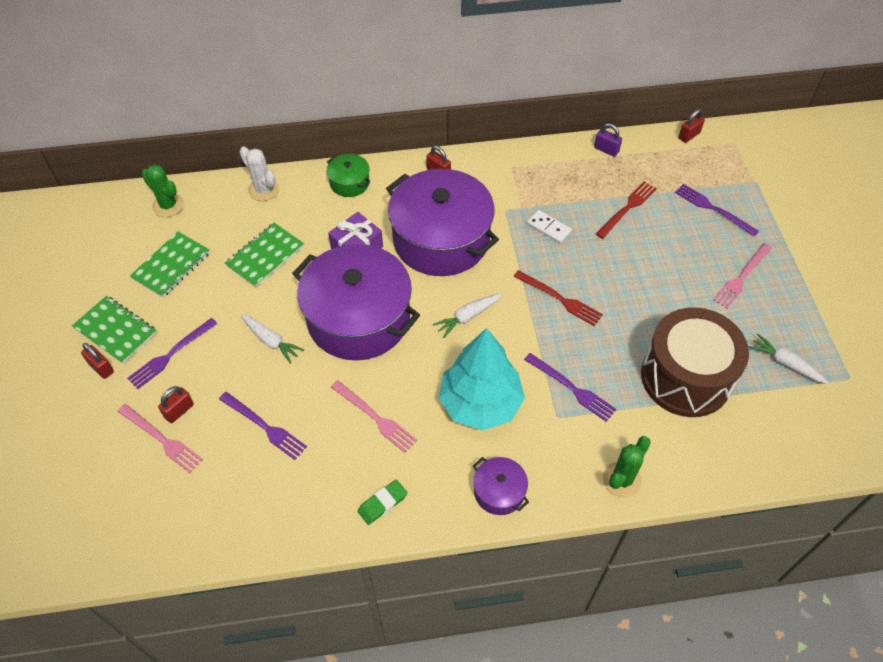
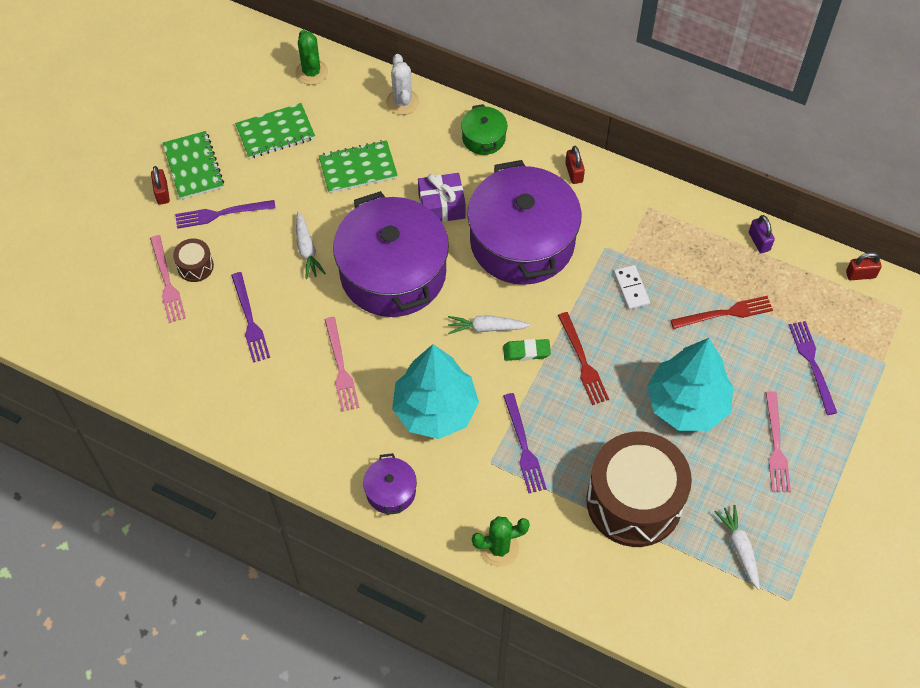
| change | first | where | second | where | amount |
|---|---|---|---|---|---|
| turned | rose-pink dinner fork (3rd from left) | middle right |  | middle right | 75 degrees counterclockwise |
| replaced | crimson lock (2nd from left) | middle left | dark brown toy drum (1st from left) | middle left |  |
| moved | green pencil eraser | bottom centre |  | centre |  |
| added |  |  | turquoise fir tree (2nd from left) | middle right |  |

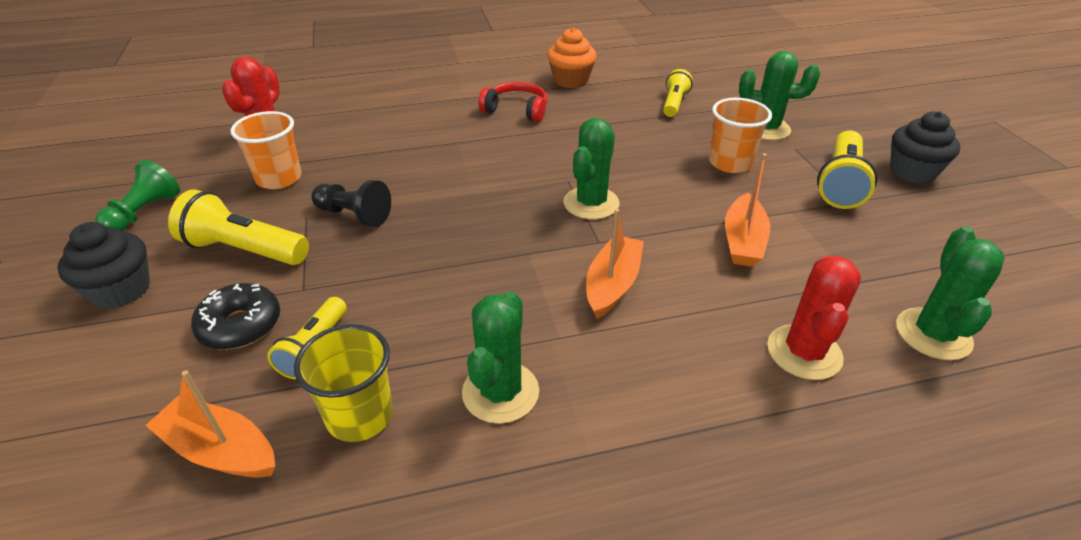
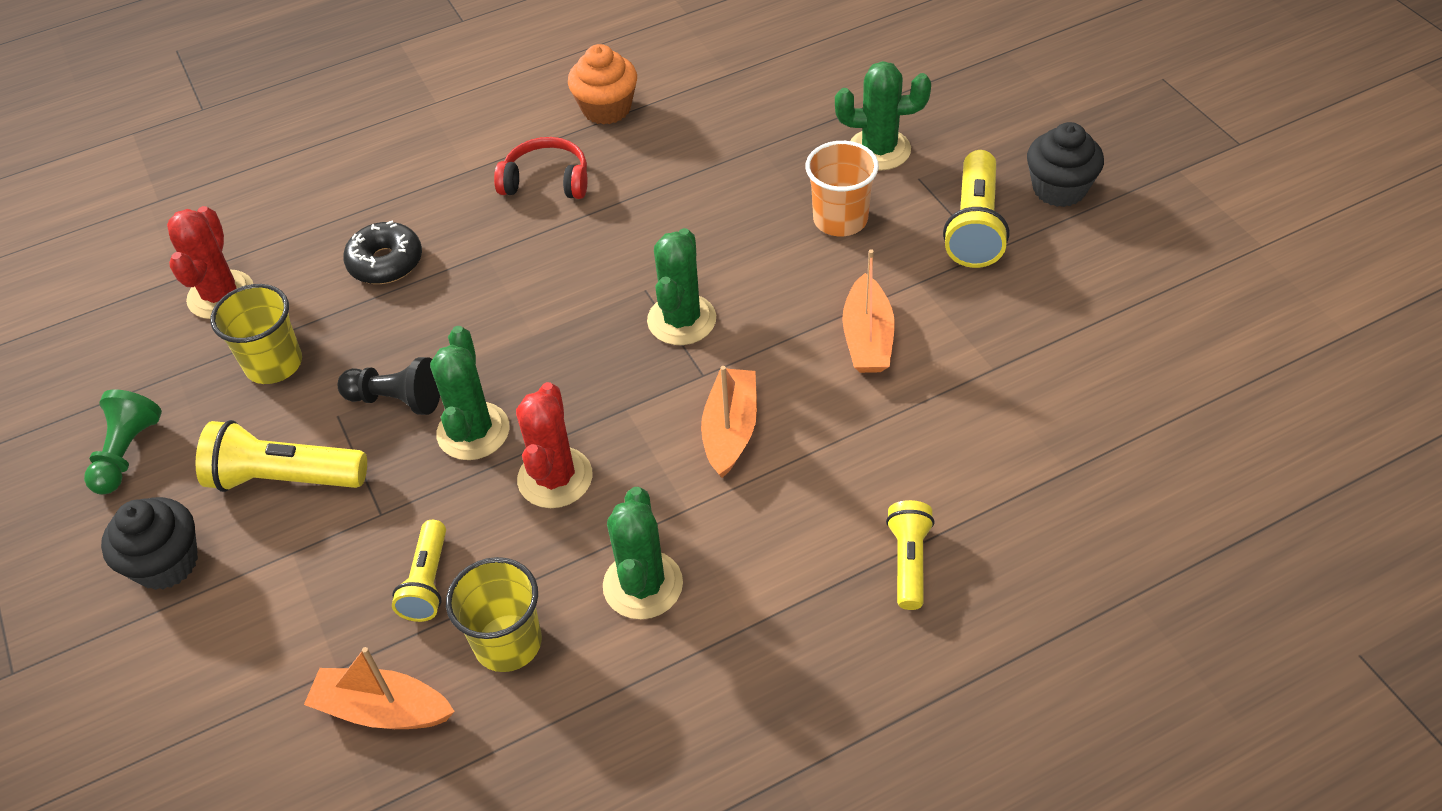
| change | first | where | second | where | amount |
|---|---|---|---|---|---|
| moved | yellow flashlight (3rd from left) | top centre |  | bottom centre |  |
| recoloured | bright orange beaker (1st from left) | top left | yellow beaker (1st from left) | middle left |  |
| moved | green prickly plant (4th from left in the first image) | middle right | green prickly plant (1st from left) | middle left |  |
| moved | crimson prickly plant (2nd from left) | middle right |  | centre |  |
| moved | ebony doughnut | middle left |  | top left |  |

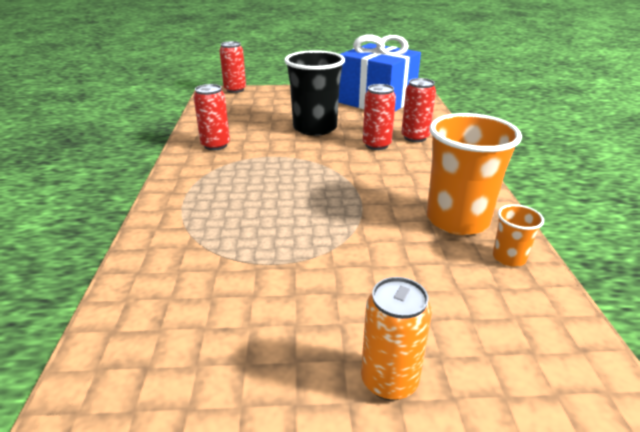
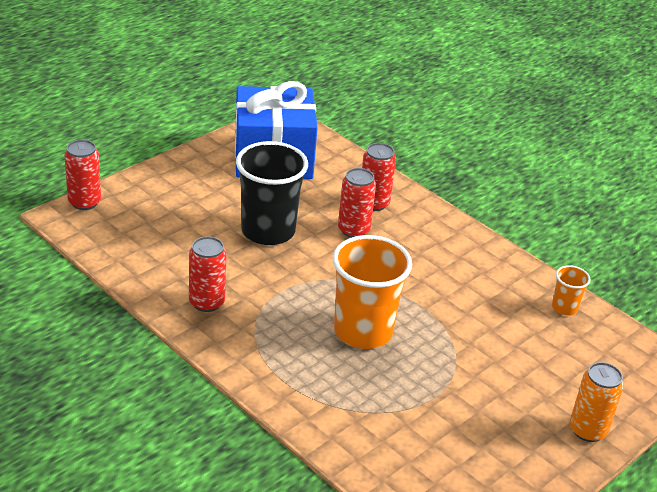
| change | first | where | second | where | amount |
|---|---|---|---|---|---|
| moved | bright orange beaker (1st from left) | middle right |  | centre |  |

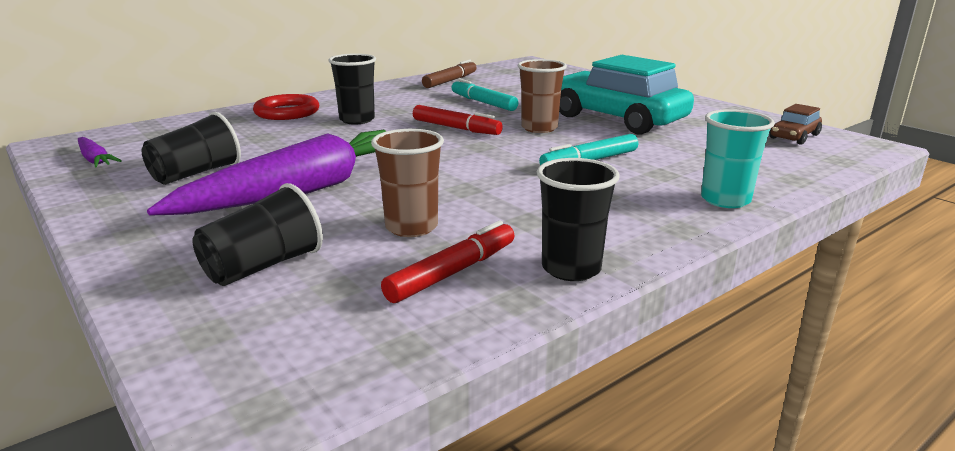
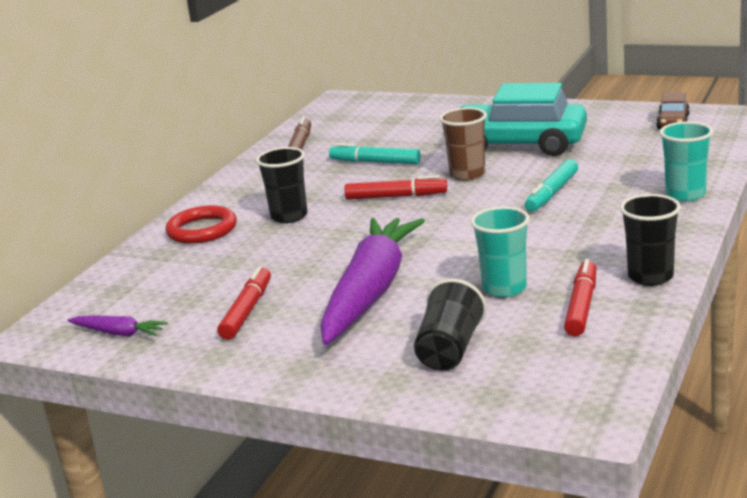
| change | first | where | second | where | amount |
|---|---|---|---|---|---|
| replaced | ebony beaker (1st from left) | top left | crimson marker (1st from left) | middle left |  |
| recoloured | dark brown beaker (1st from left) | centre | turquoise beaker (1st from left) | middle right |  |

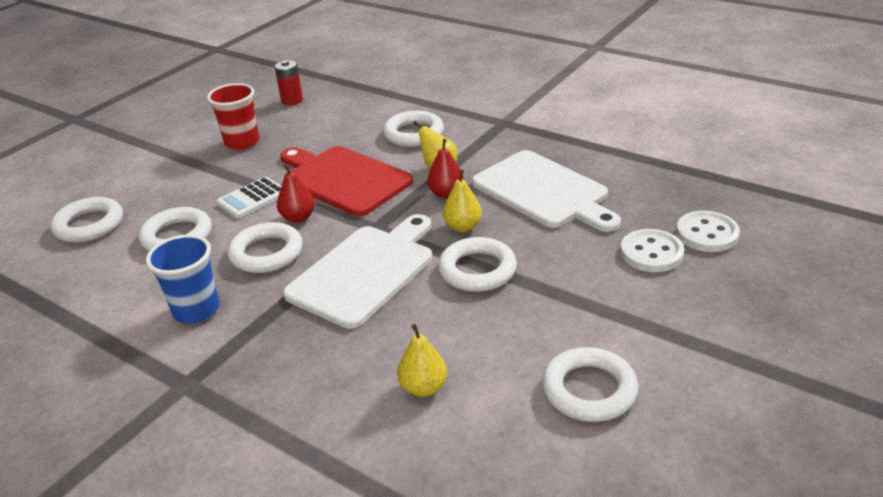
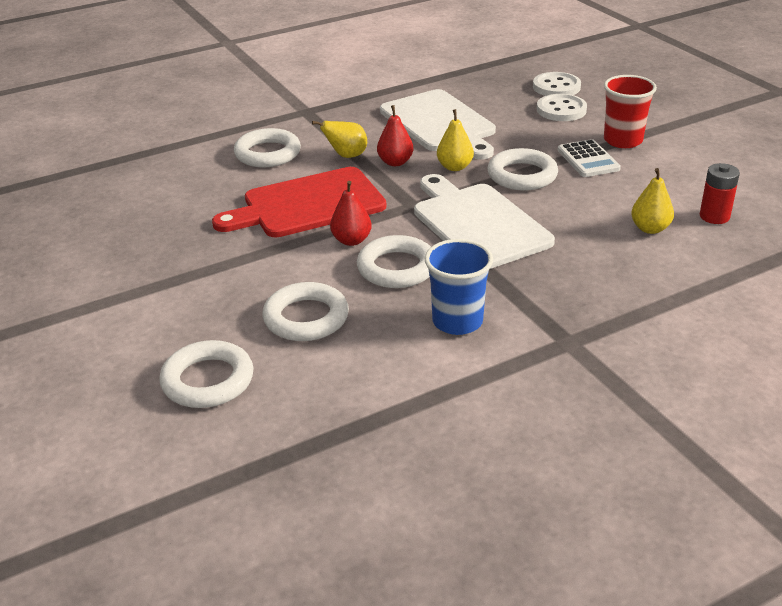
| change | first | where | second | where | amount |
|---|---|---|---|---|---|
| moved | crimson AA battery | top left |  | top right |  |
| moved | crimson beaker | top left |  | top right |  |
| turned | snow-white chopping board (2nd from left in the first image) | centre | snow-white chopping board (1st from left) | top centre | 75 degrees clockwise |
| moved | snow-white adding machine | middle left |  | top right |  |
| removed | snow-white torus (6th from left) | bottom right |  |  |  |

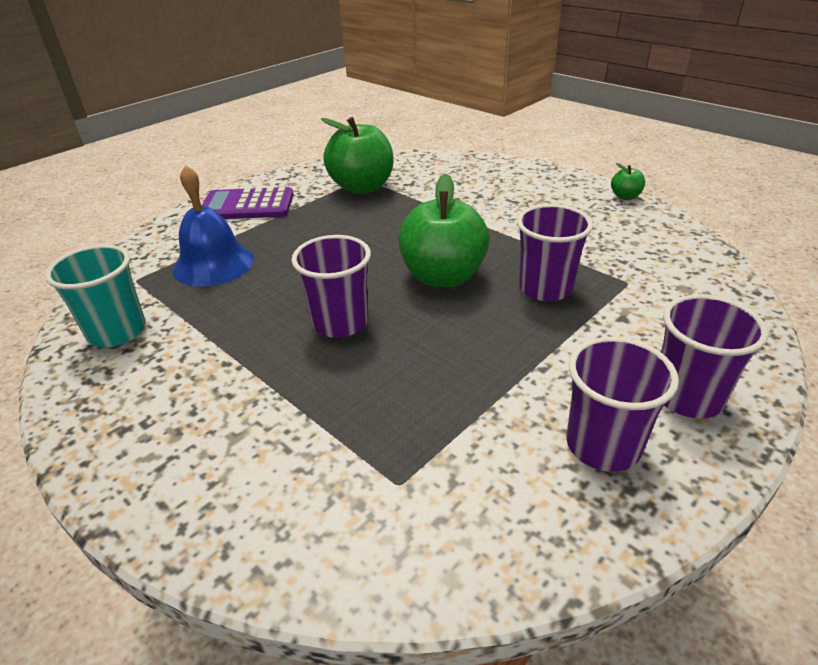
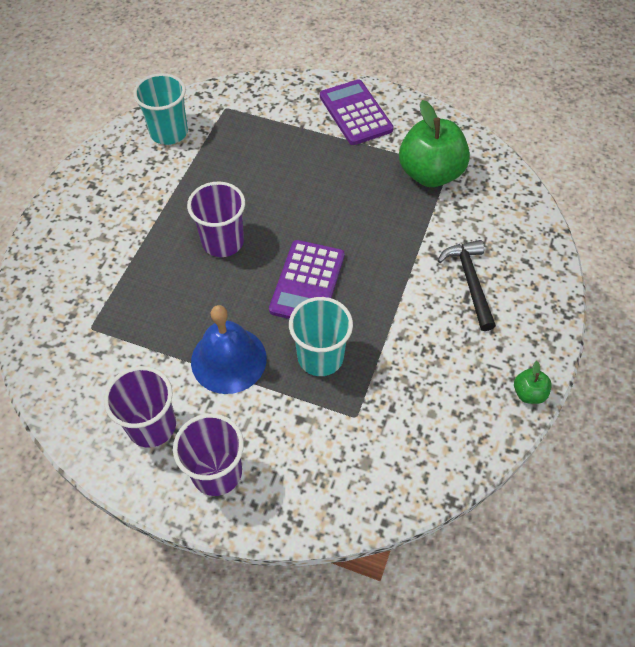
| change | first | where | second | where | amount |
|---|---|---|---|---|---|
| moved | blue school bell | middle left |  | centre |  |
| replaced | green apple fruit (2nd from left) | centre | violet adding machine (1st from left) | centre |  |
| recoloured | violet beaker (2nd from left) | middle right | turquoise beaker (2nd from left) | centre |  |
| added |  |  | ebony claw hammer | middle right |  |

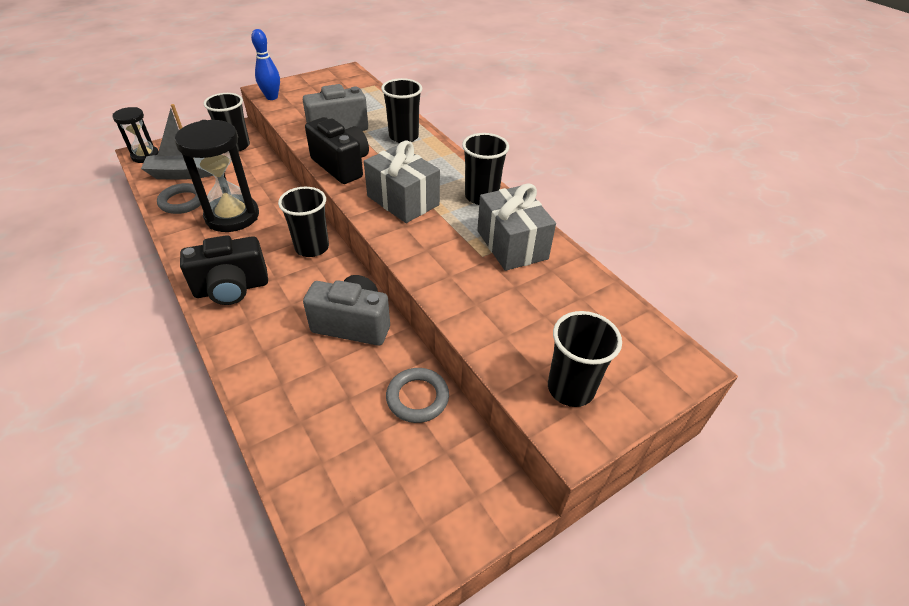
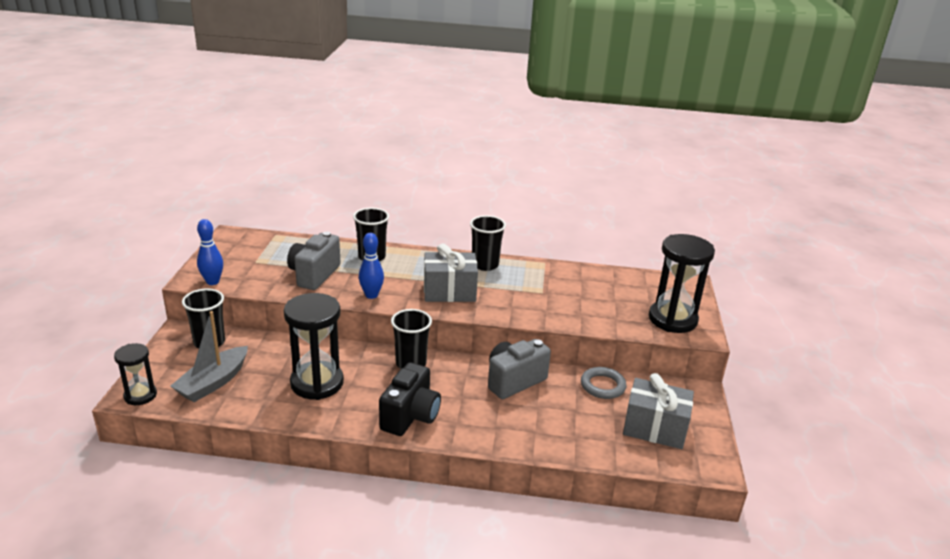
| change | first | where | second | where | amount |
|---|---|---|---|---|---|
| replaced | ebony camera (2nd from left) | top centre | blue skittle (2nd from left) | centre |  |
| removed | gray torus (1st from left) | top left |  |  |  |
| moved | gray gift (2nd from left) | centre |  | bottom right |  |
| replaced | ebony beaker (5th from left) | centre | ebony sandglass (3rd from left) | middle right |  |

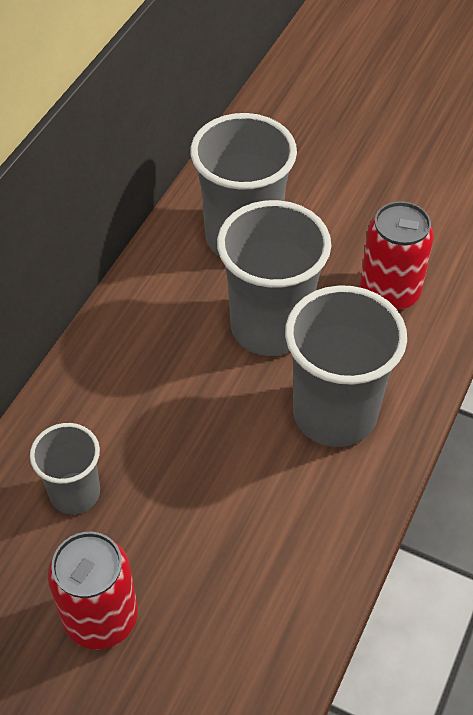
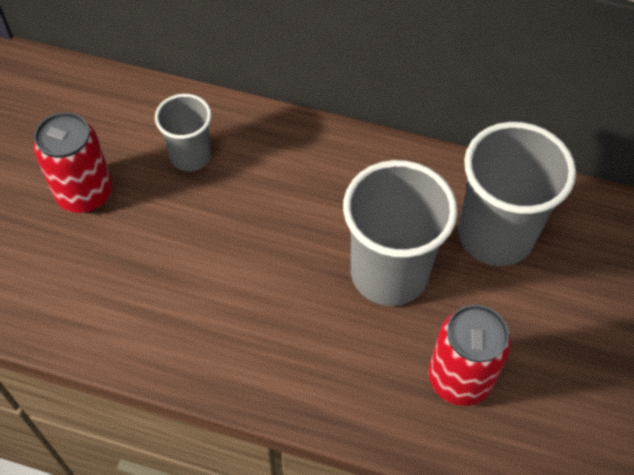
| change | first | where | second | where | amount |
|---|---|---|---|---|---|
| removed | gray beaker (4th from left) | middle right |  |  |  |

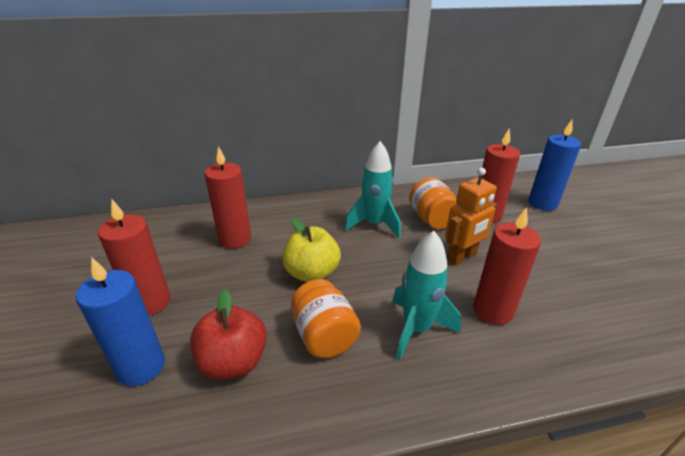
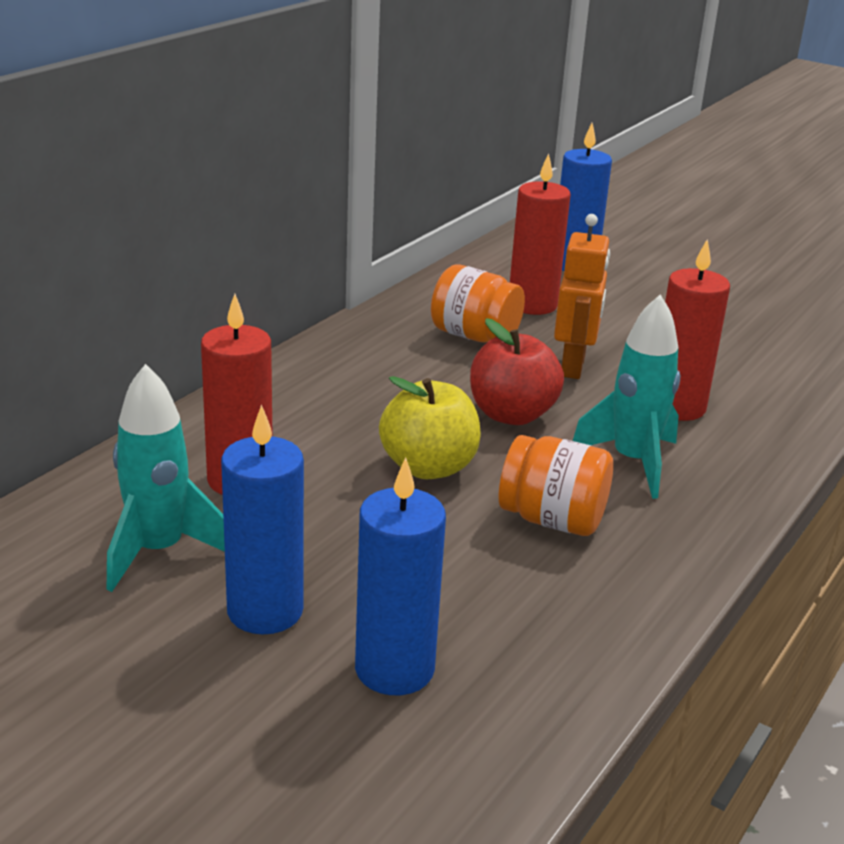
| change | first | where | second | where | amount |
|---|---|---|---|---|---|
| moved | turquoise rocket (1st from left) | centre |  | middle left |  |
| recoloured | crimson pillar candle (1st from left) | middle left | blue pillar candle (1st from left) | middle left |  |
| moved | crimson apple fruit | bottom left |  | centre |  |

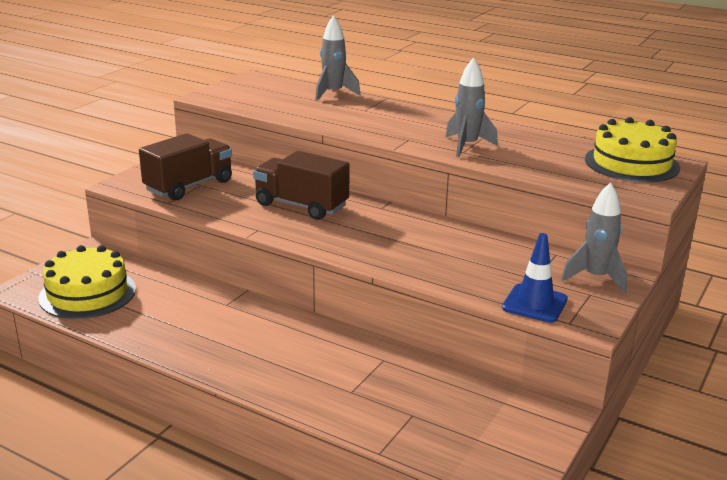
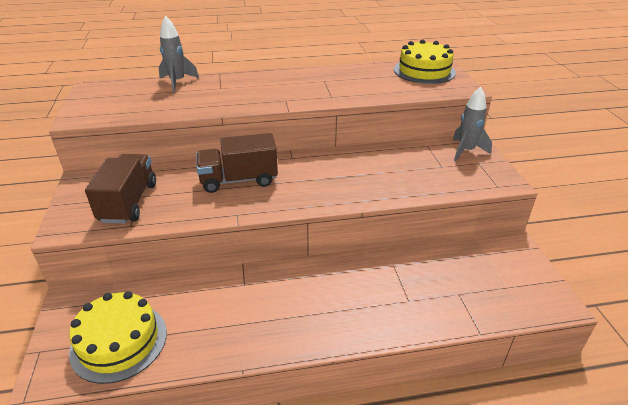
| change | first | where | second | where | amount |
|---|---|---|---|---|---|
| removed | gray rocket (2nd from left) | top centre |  |  |  |
| removed | blue traffic cone | middle right |  |  |  |

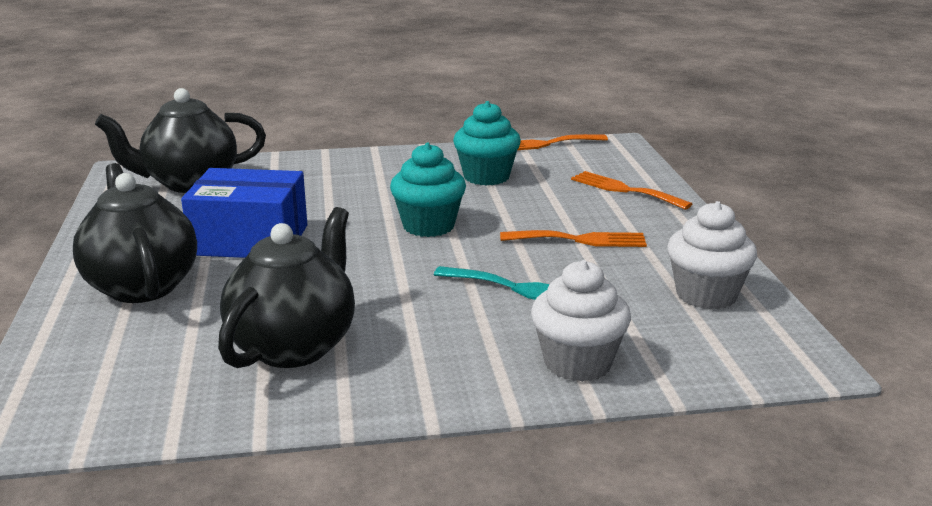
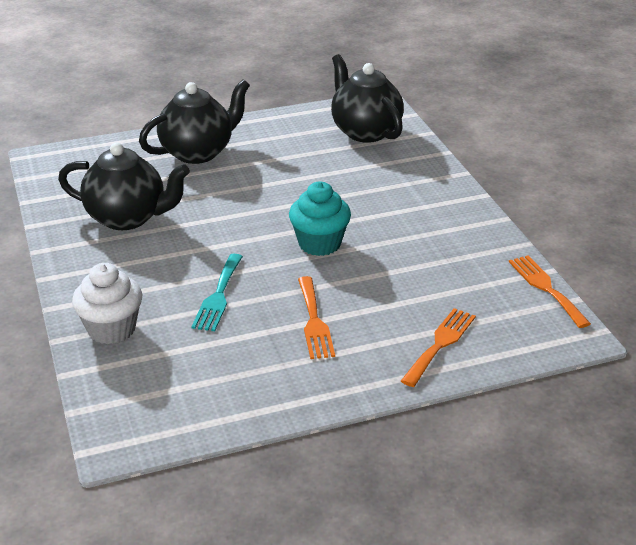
| change | first | where | second | where | amount |
|---|---|---|---|---|---|
| removed | turquoise fairy cake (2nd from left) | top centre |  |  |  |
| removed | blue box | middle left |  |  |  |
| removed | snow-white fairy cake (2nd from left) | middle right |  |  |  |

